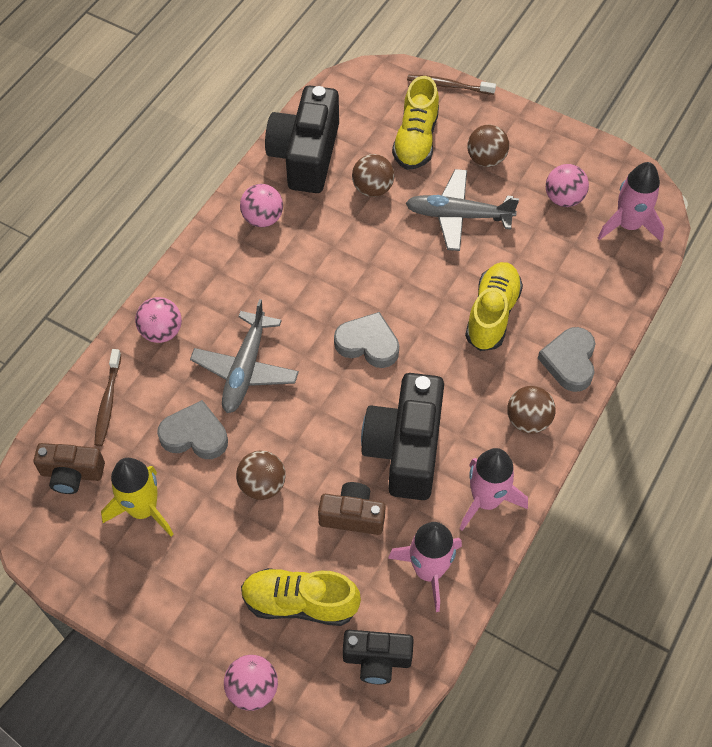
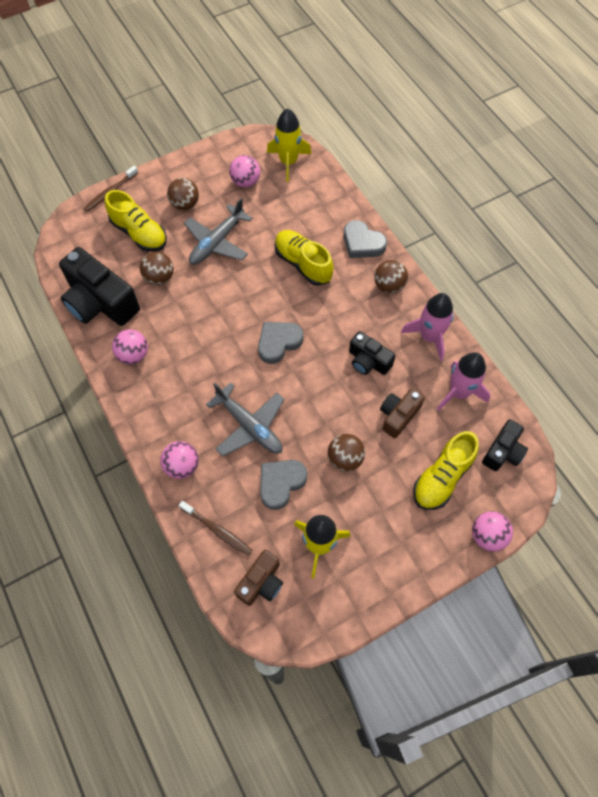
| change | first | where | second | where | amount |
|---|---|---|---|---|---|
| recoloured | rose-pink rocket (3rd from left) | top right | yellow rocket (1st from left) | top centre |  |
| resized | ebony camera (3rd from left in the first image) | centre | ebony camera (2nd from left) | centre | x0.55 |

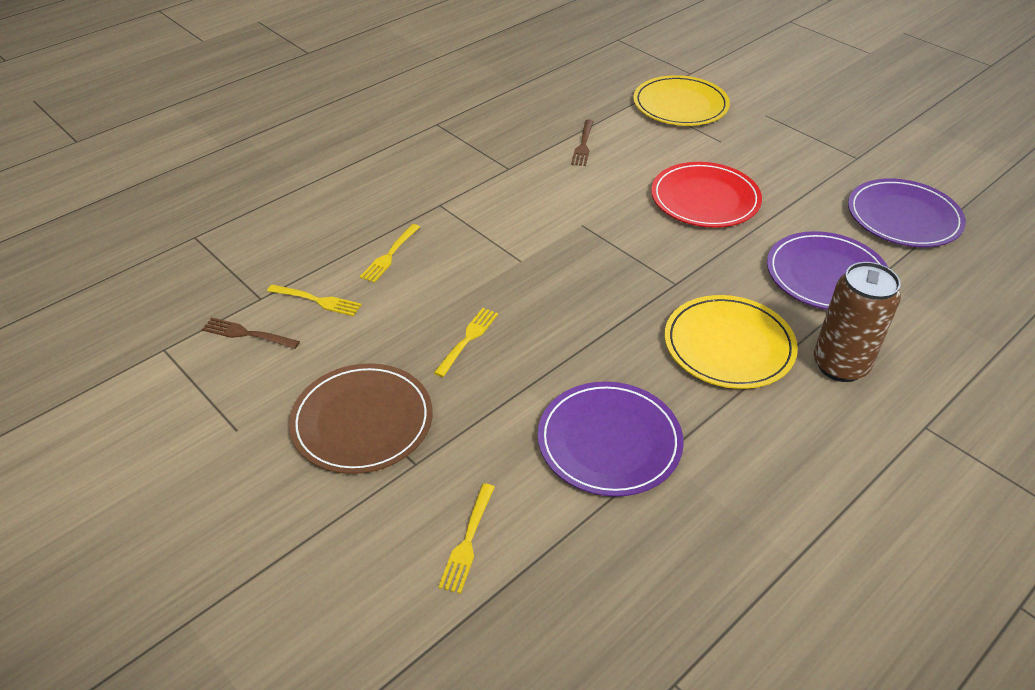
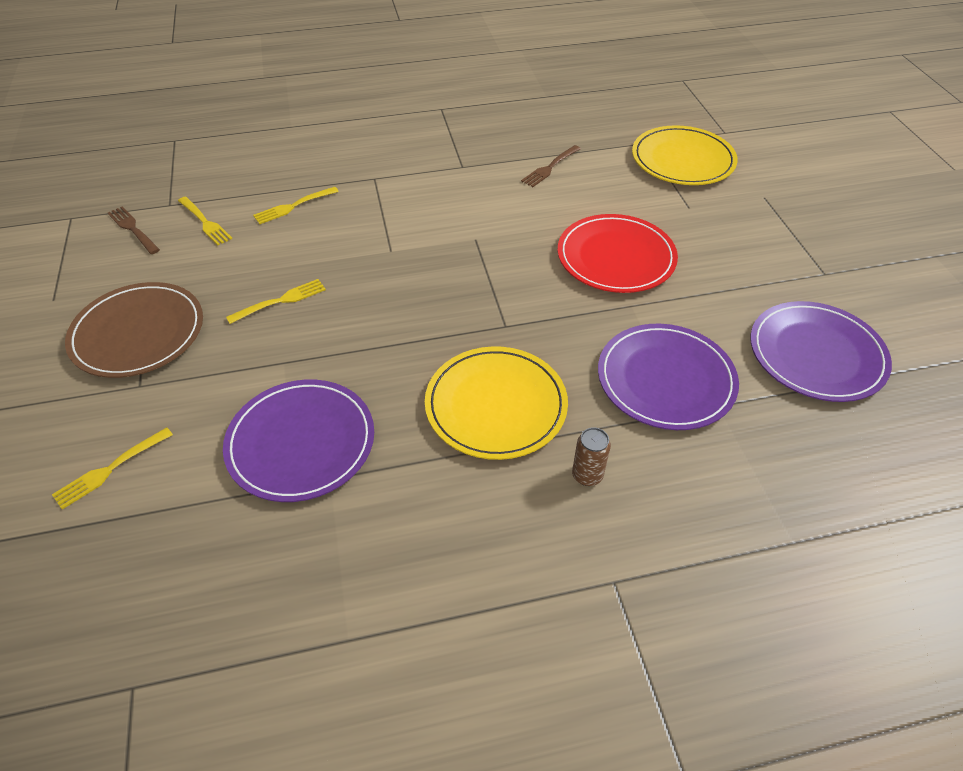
| change | first | where | second | where | amount |
|---|---|---|---|---|---|
| resized | dark brown can | middle right |  | centre | x0.48 |

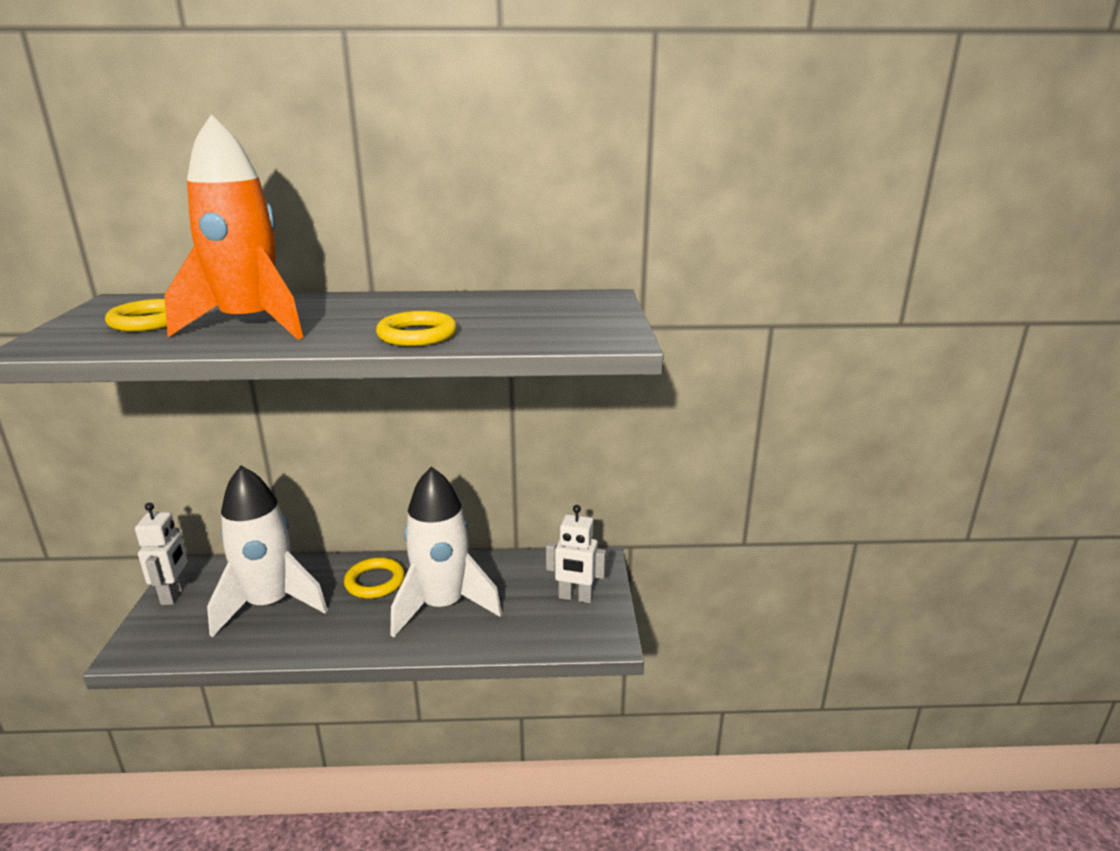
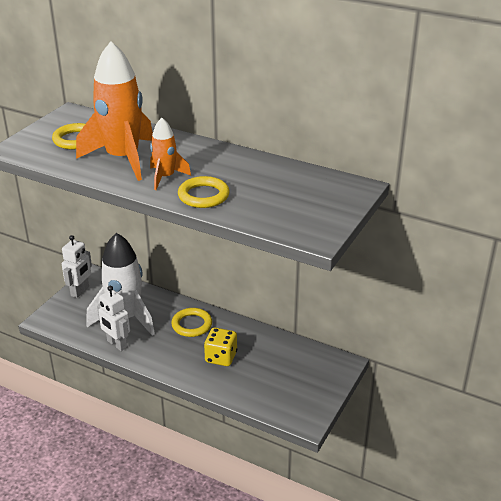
| change | first | where | second | where | amount |
|---|---|---|---|---|---|
| replaced | snow-white rocket (2nd from left) | centre | yellow die | bottom centre |  |
| moved | snow-white robot (2nd from left) | centre |  | middle left |  |
| added |  |  | bright orange rocket (2nd from left) | top centre |  |

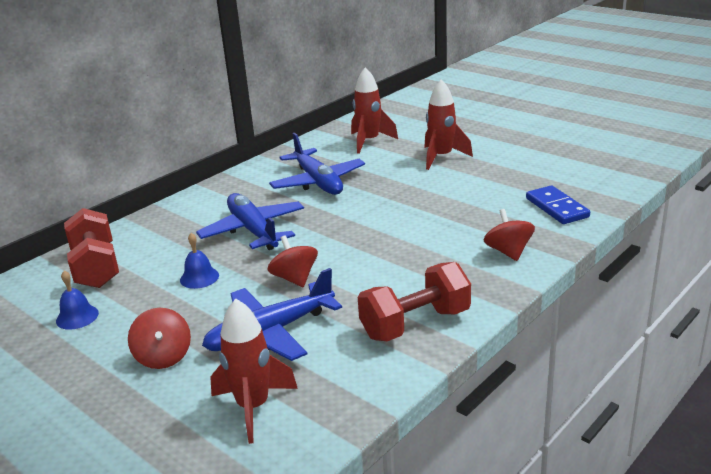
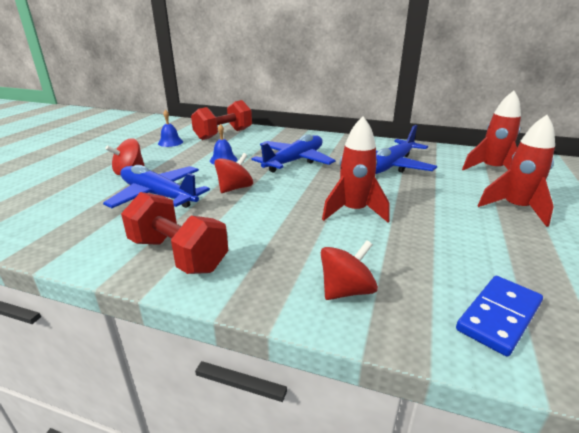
| change | first | where | second | where | amount |
|---|---|---|---|---|---|
| moved | crimson rocket (1st from left) | bottom centre |  | centre |  |

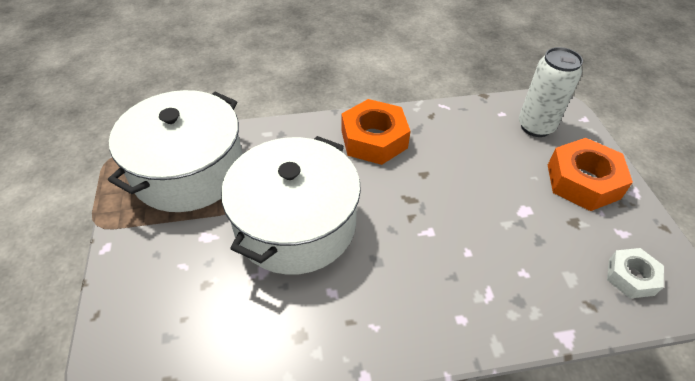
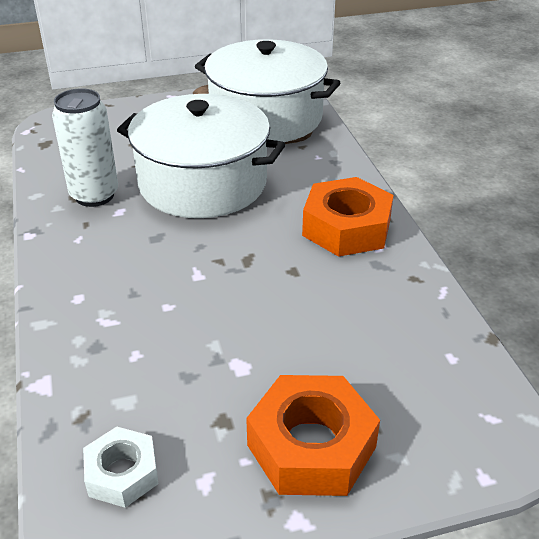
| change | first | where | second | where | amount |
|---|---|---|---|---|---|
| moved | snow-white can | top right |  | top left |  |

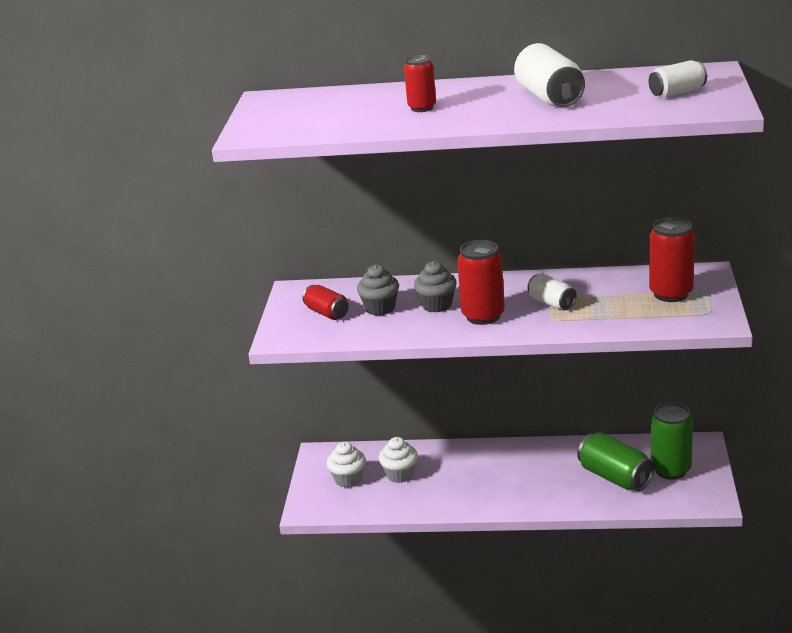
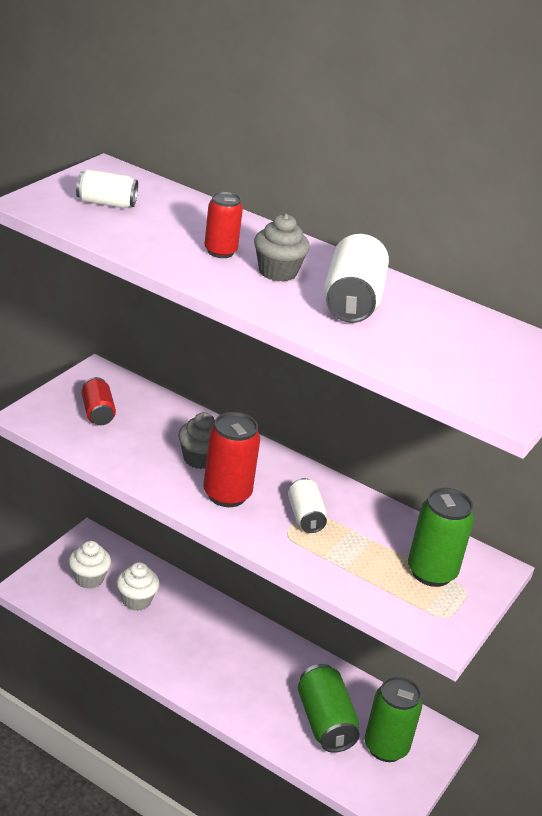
| change | first | where | second | where | amount |
|---|---|---|---|---|---|
| moved | snow-white can (3rd from left in the first image) | top right | snow-white can (1st from left) | top left |  |
| recoloured | crimson can (4th from left) | middle right | green can (3rd from left) | middle right |  |
| moved | gray fairy cake (1st from left in the first image) | centre | gray fairy cake (2nd from left) | top centre |  |

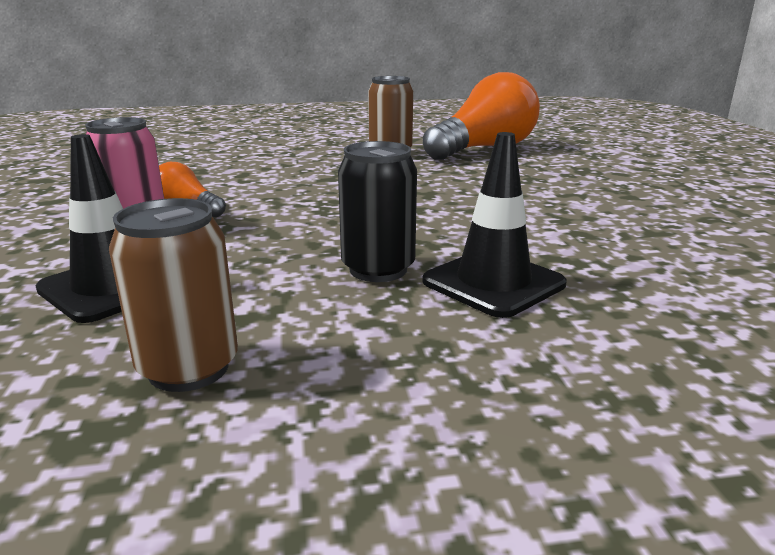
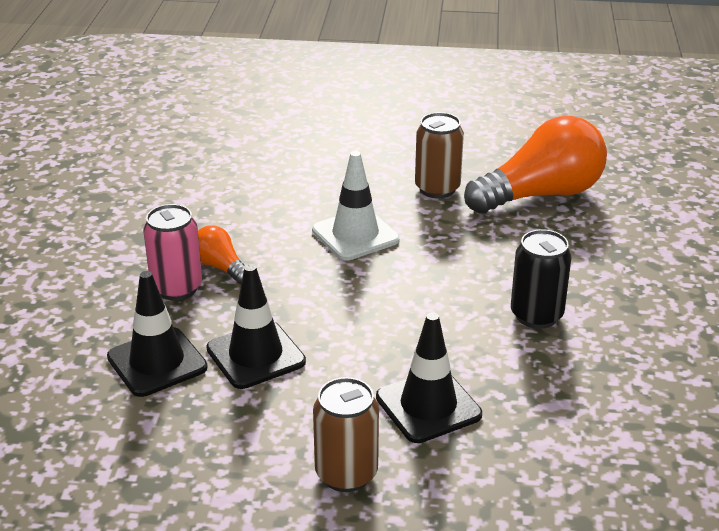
| change | first | where | second | where | amount |
|---|---|---|---|---|---|
| moved | ebony can | centre |  | middle right |  |
| moved | dark brown can (1st from left) | middle left |  | bottom centre |  |
| added |  |  | snow-white traffic cone | centre |  |
| added |  |  | ebony traffic cone (2nd from left) | centre |  |

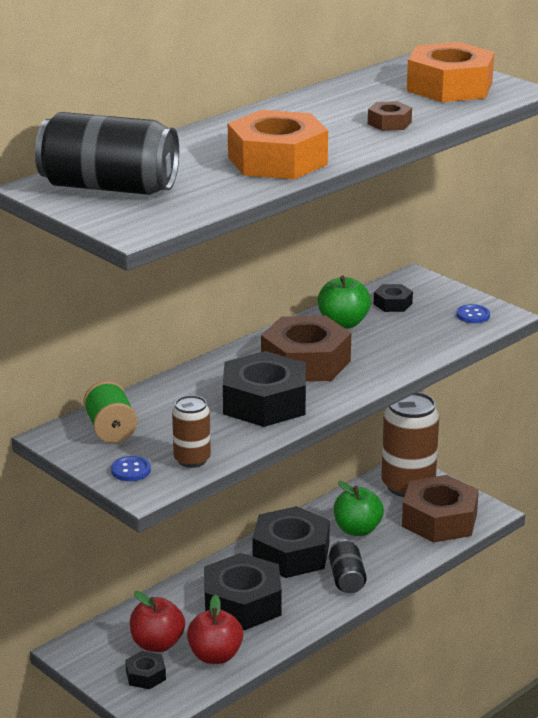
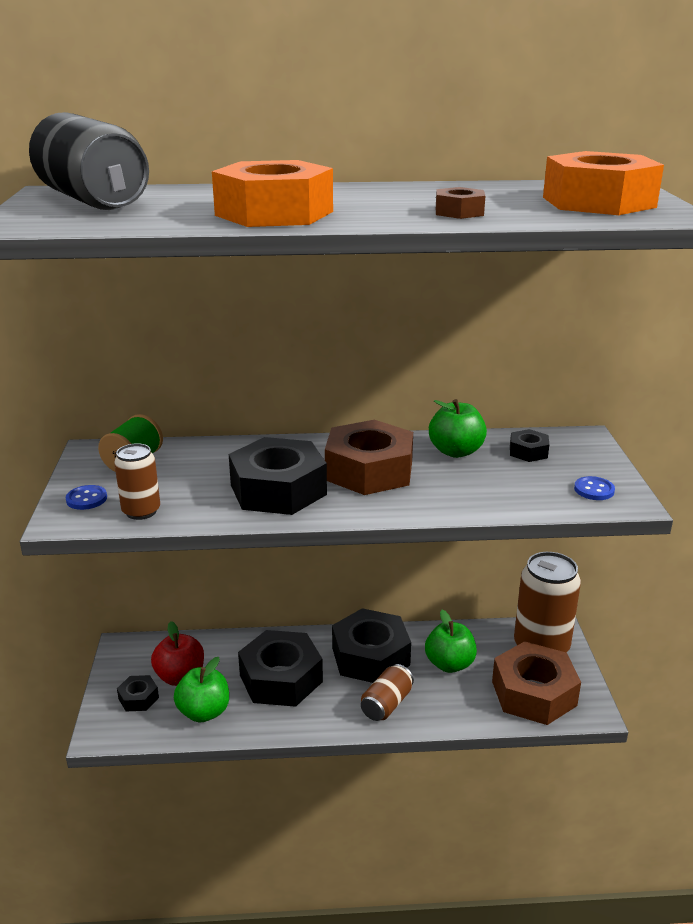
| change | first | where | second | where | amount |
|---|---|---|---|---|---|
| recoloured | ebony can (2nd from left) | bottom centre | dark brown can (2nd from left) | bottom centre |  |
| recoloured | crimson apple fruit (2nd from left) | bottom centre | green apple fruit (1st from left) | bottom left |  |

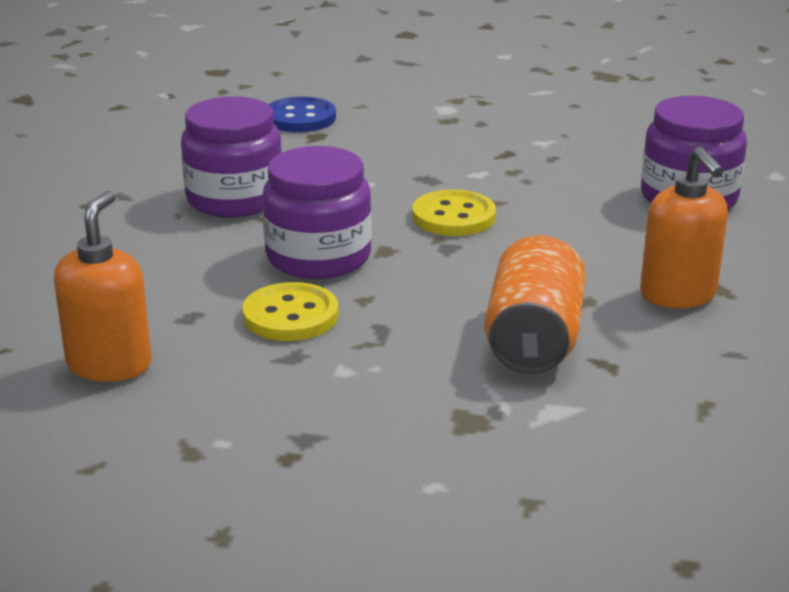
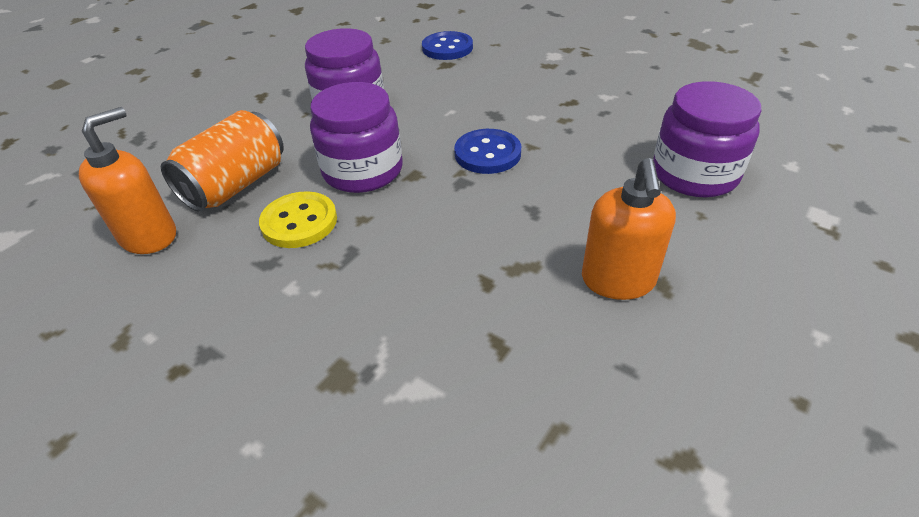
| change | first | where | second | where | amount |
|---|---|---|---|---|---|
| recoloured | yellow shirt button (2nd from left) | centre | blue shirt button (2nd from left) | top centre |  |
| moved | bright orange can | middle right |  | top left |  |

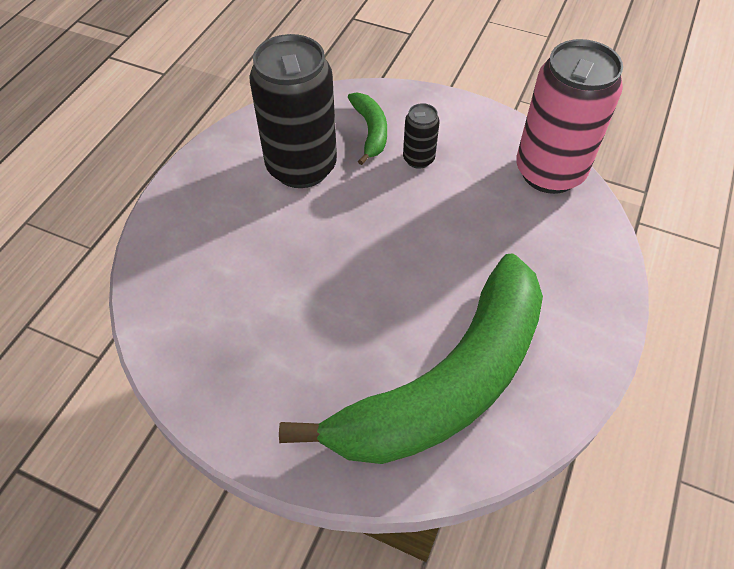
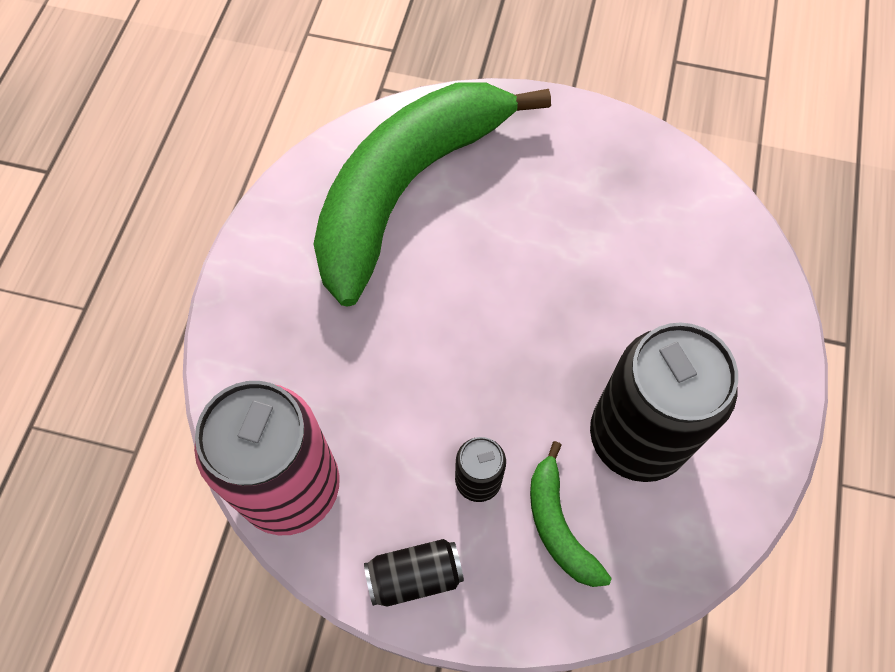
| change | first | where | second | where | amount |
|---|---|---|---|---|---|
| added |  |  | ebony can (1st from left) | bottom centre |  |

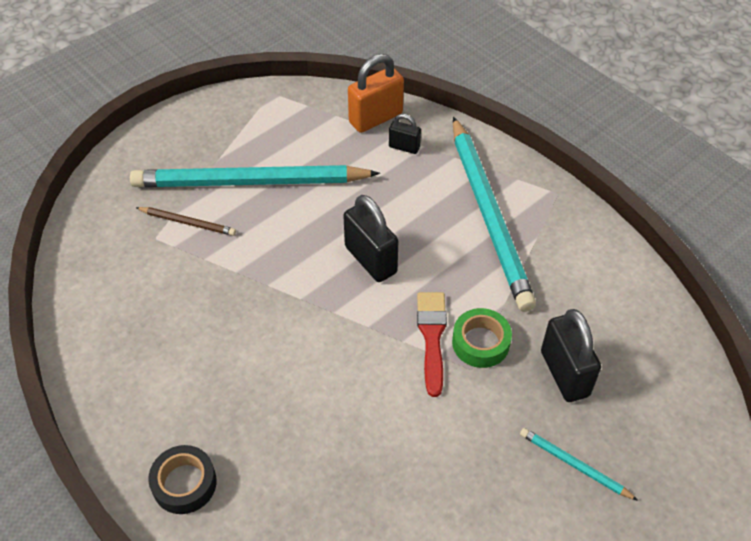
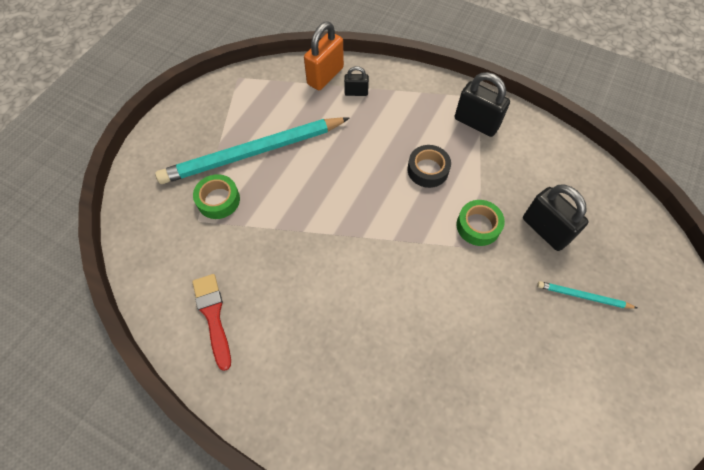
| change | first | where | second | where | amount |
|---|---|---|---|---|---|
| removed | turquoise wooden pencil (2nd from left) | centre |  |  |  |
| moved | ebony lock (1st from left in the first image) | centre | ebony lock (2nd from left) | top right |  |
| replaced | dark brown wooden pencil | middle left | green sticky tape (1st from left) | middle left |  |
| moved | crimson paint brush | centre |  | bottom left |  |
| moved | ebony sticky tape | bottom left |  | centre |  |

